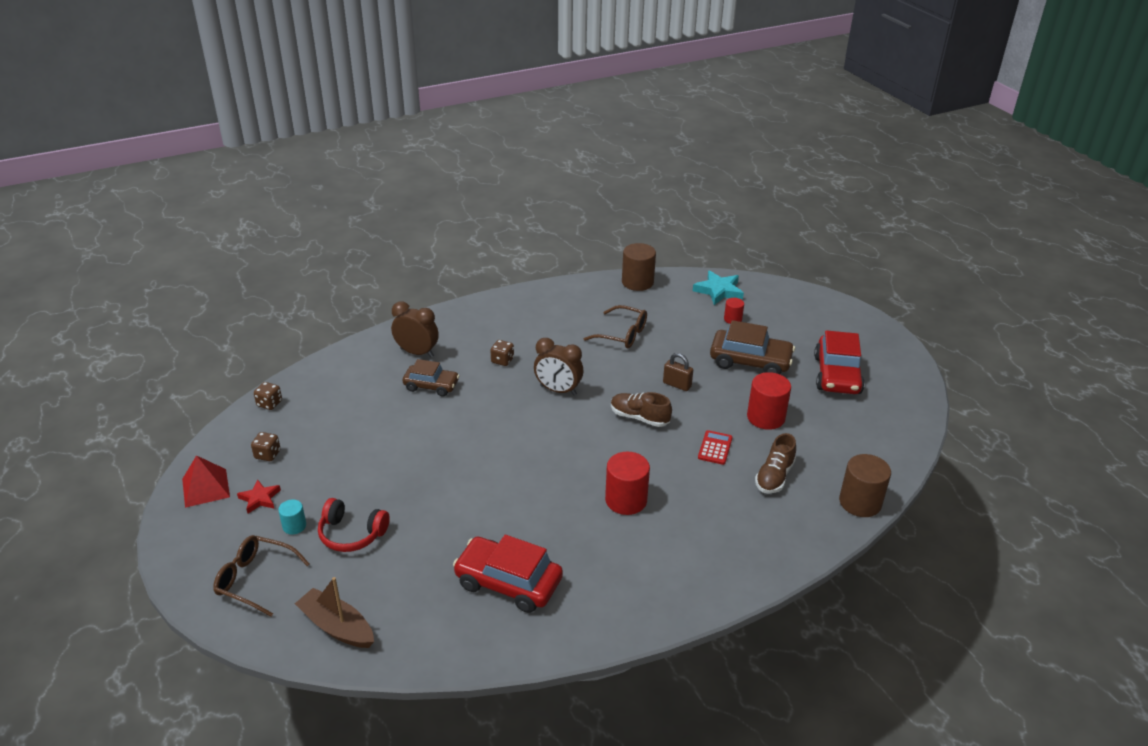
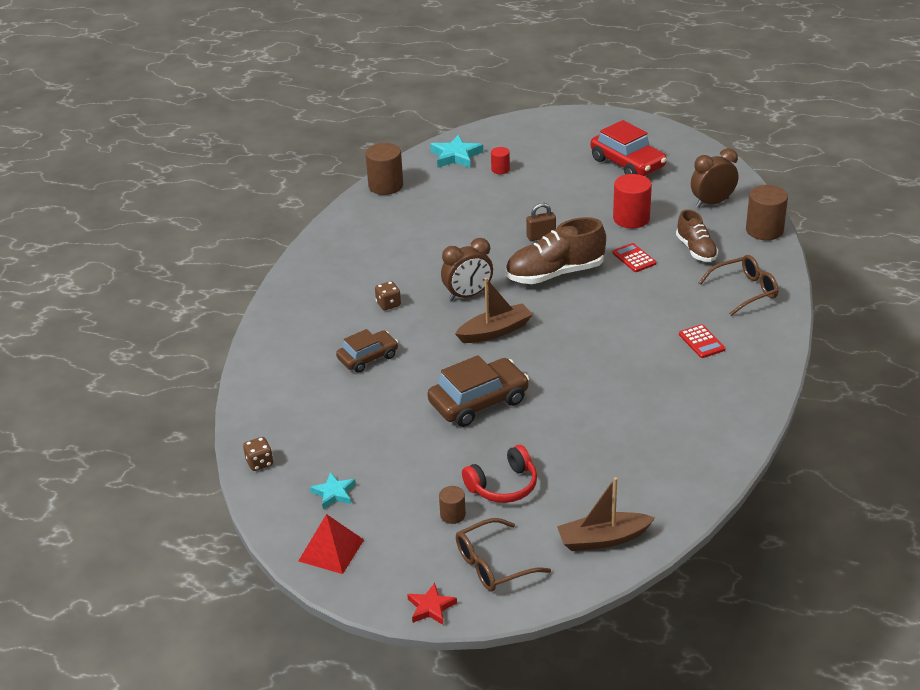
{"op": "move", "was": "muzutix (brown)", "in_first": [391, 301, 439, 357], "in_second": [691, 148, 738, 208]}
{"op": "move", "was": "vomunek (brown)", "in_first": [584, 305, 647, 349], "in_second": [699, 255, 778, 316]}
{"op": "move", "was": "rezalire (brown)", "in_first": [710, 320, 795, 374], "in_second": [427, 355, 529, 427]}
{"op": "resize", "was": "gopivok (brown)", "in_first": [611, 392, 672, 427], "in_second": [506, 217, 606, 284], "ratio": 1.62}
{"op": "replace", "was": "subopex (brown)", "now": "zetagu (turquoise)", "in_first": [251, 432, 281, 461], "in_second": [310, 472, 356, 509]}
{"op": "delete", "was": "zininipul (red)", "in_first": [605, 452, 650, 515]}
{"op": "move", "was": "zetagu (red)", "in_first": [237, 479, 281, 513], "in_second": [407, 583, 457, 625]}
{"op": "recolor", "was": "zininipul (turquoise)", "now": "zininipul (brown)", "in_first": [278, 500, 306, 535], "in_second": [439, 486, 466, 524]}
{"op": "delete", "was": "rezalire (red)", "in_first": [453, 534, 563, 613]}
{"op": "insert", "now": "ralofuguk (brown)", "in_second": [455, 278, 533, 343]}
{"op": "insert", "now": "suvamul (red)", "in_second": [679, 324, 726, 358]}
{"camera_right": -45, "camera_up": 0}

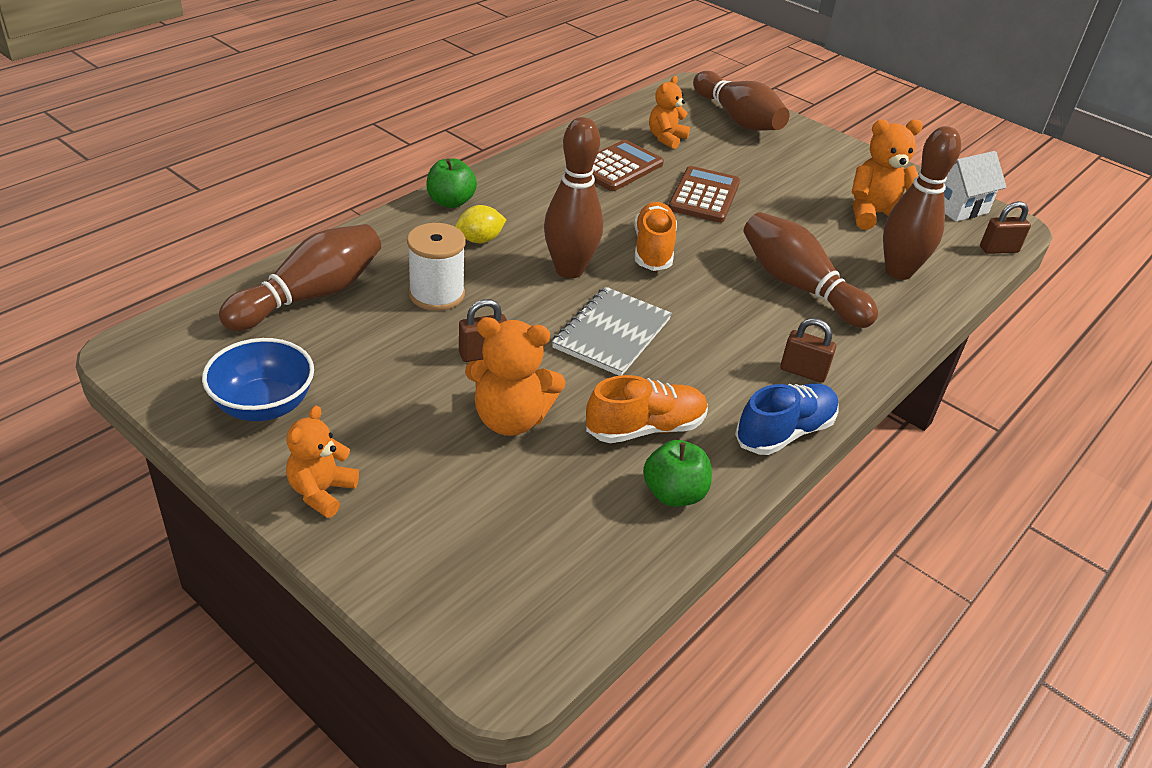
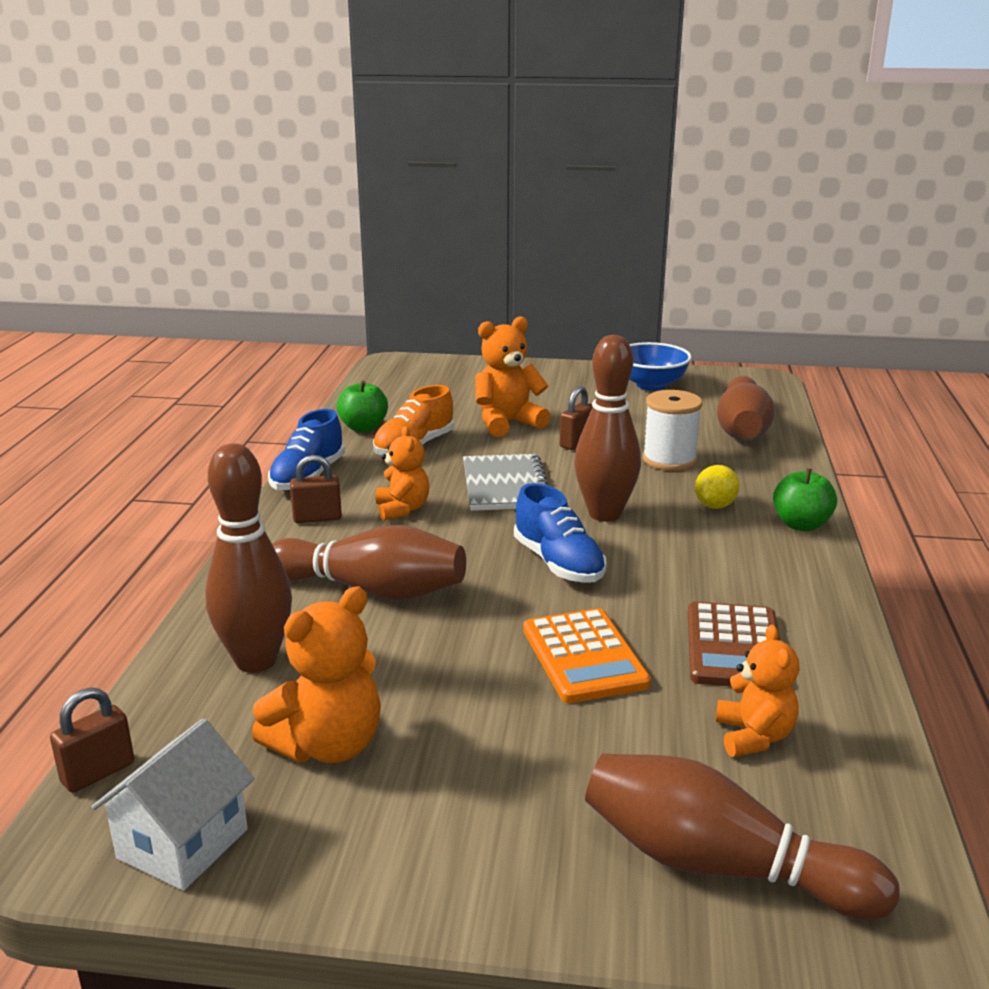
{"op": "recolor", "was": "suvamul (brown)", "now": "suvamul (orange)", "in_first": [669, 166, 740, 223], "in_second": [523, 608, 651, 703]}
{"op": "recolor", "was": "gopivok (orange)", "now": "gopivok (blue)", "in_first": [634, 202, 677, 271], "in_second": [514, 483, 607, 583]}
{"op": "move", "was": "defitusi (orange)", "in_first": [286, 405, 359, 518], "in_second": [376, 426, 429, 521]}
{"camera_right": 150, "camera_up": -15}

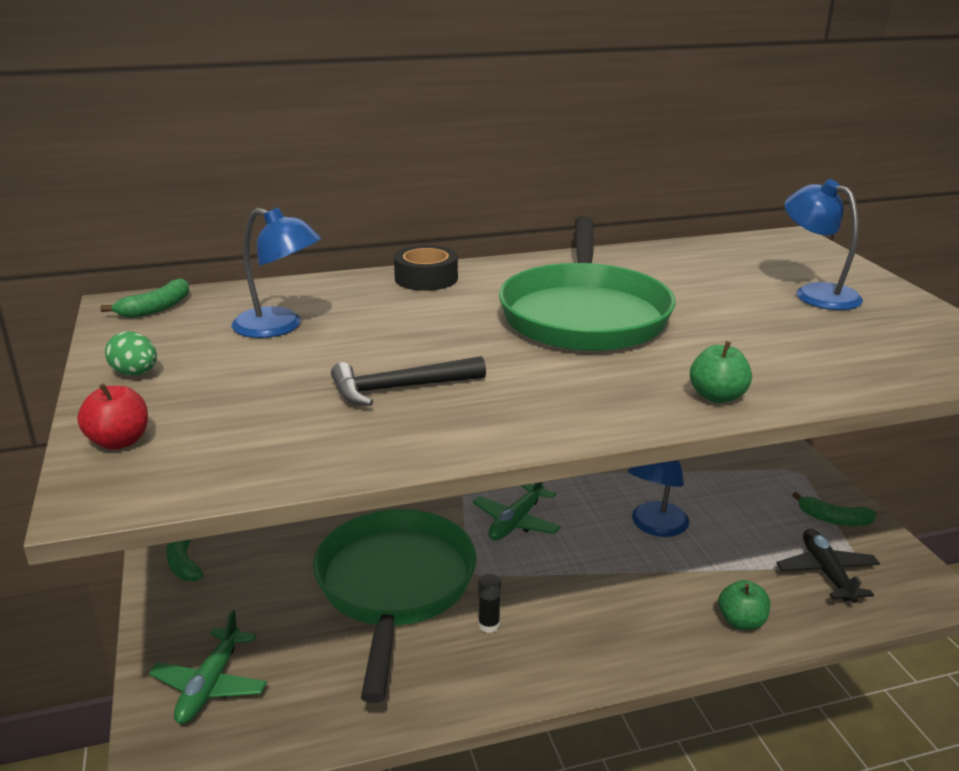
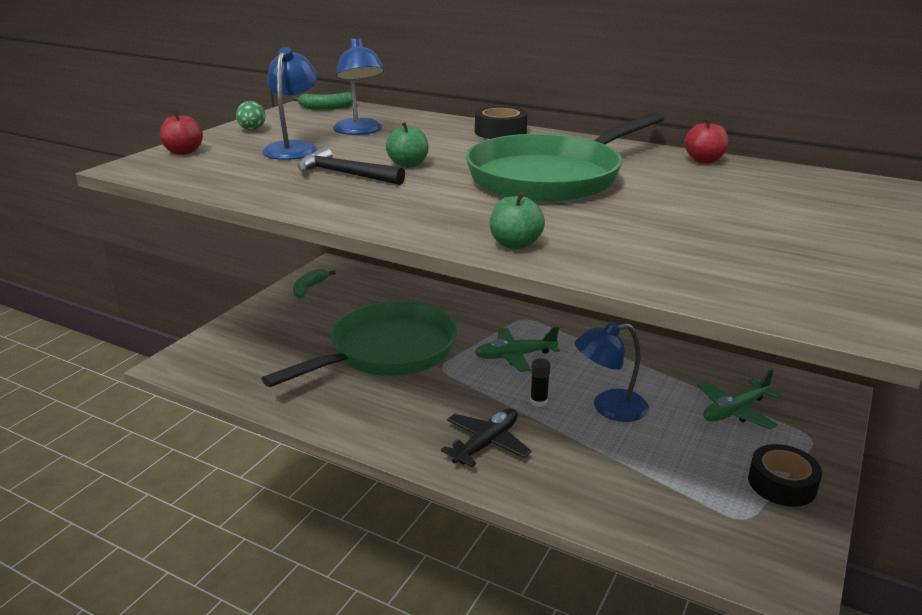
{"op": "move", "was": "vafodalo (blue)", "in_first": [784, 179, 863, 310], "in_second": [262, 47, 318, 160]}
{"op": "replace", "was": "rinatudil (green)", "now": "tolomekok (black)", "in_first": [792, 492, 877, 526], "in_second": [748, 444, 822, 507]}
{"op": "move", "was": "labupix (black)", "in_first": [776, 529, 880, 603], "in_second": [441, 409, 532, 467]}
{"op": "move", "was": "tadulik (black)", "in_first": [478, 574, 501, 633], "in_second": [530, 358, 550, 407]}
{"op": "move", "was": "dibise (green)", "in_first": [719, 580, 770, 630], "in_second": [386, 122, 429, 168]}
{"op": "move", "was": "labupix (green)", "in_first": [149, 610, 267, 724], "in_second": [696, 370, 782, 429]}
{"op": "insert", "now": "dibise (red)", "in_second": [685, 118, 729, 164]}
{"camera_right": 45, "camera_up": 0}

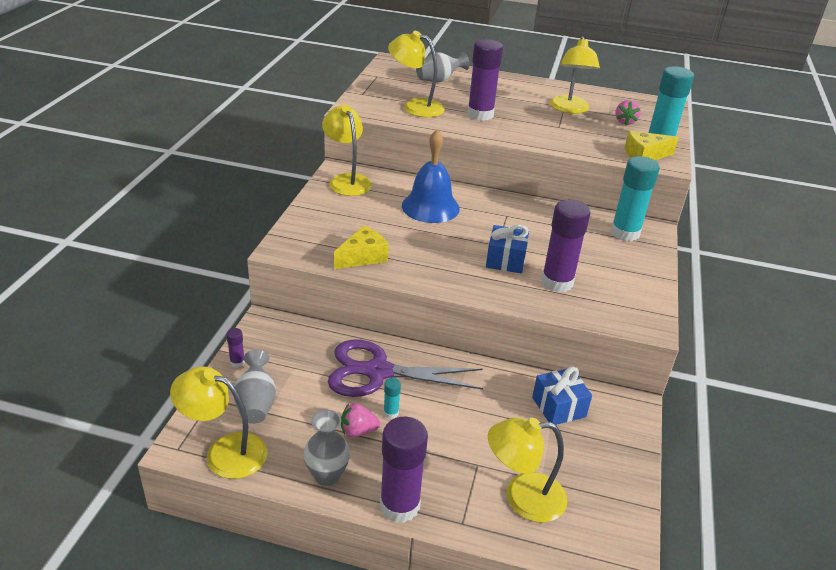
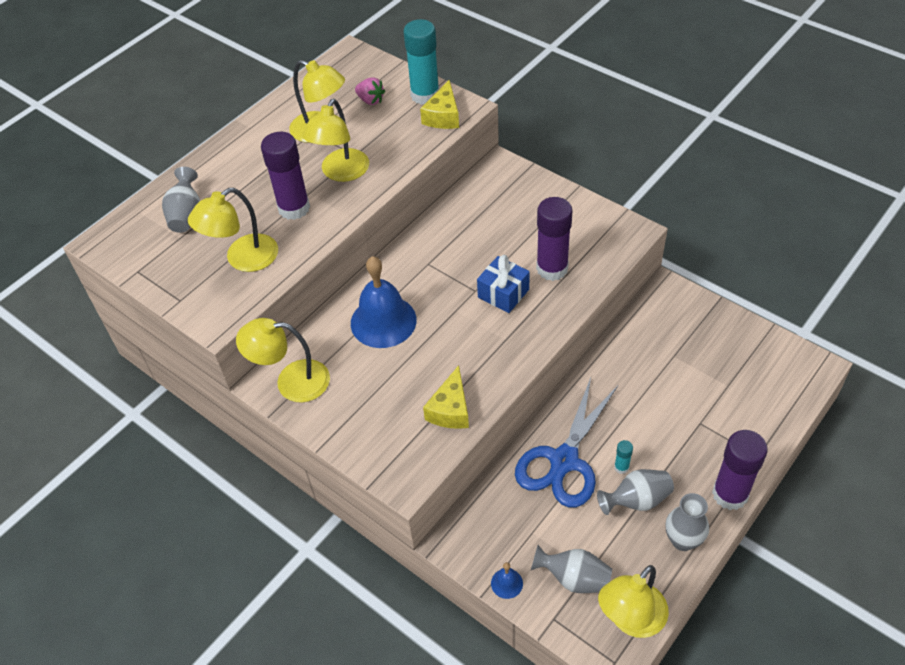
{"op": "delete", "was": "tadulik (turquoise)", "in_first": [611, 156, 660, 242]}
{"op": "rotate", "was": "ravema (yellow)", "in_first": [334, 226, 389, 269], "in_second": [423, 365, 469, 429], "clockwise": -150}
{"op": "replace", "was": "tadulik (purple)", "now": "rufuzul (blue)", "in_first": [226, 328, 245, 368], "in_second": [491, 562, 523, 599]}
{"op": "recolor", "was": "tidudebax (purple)", "now": "tidudebax (blue)", "in_first": [328, 339, 483, 397], "in_second": [515, 378, 618, 508]}
{"op": "delete", "was": "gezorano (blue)", "in_first": [532, 367, 592, 425]}
{"op": "replace", "was": "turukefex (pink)", "now": "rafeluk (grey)", "in_first": [341, 403, 380, 438], "in_second": [597, 469, 674, 515]}
{"op": "move", "was": "vafodalo (yellow)", "in_first": [488, 418, 568, 523], "in_second": [302, 99, 369, 182]}
{"camera_right": -60, "camera_up": 15}

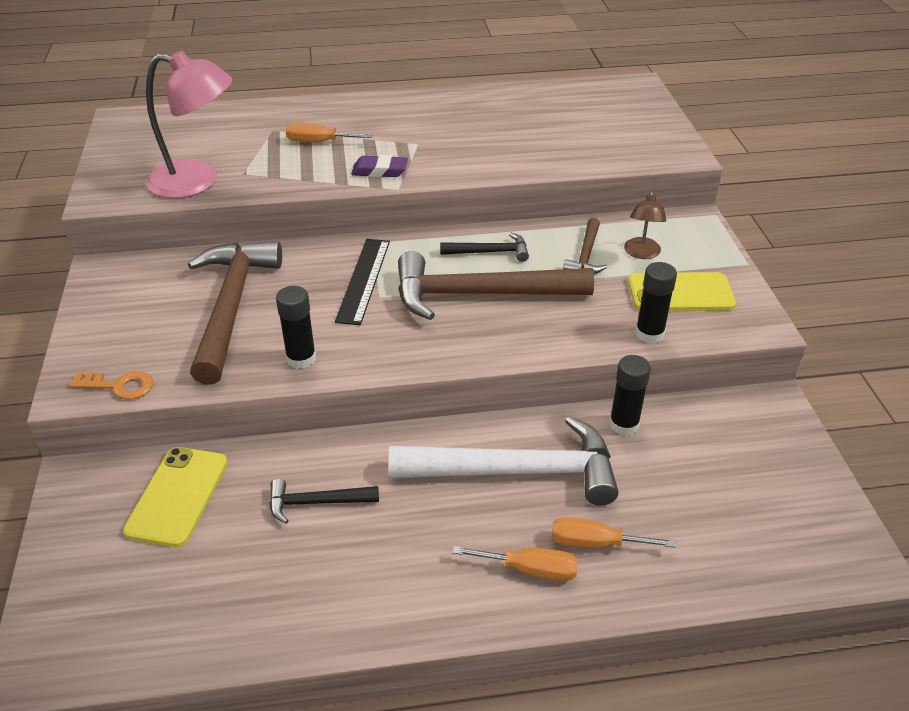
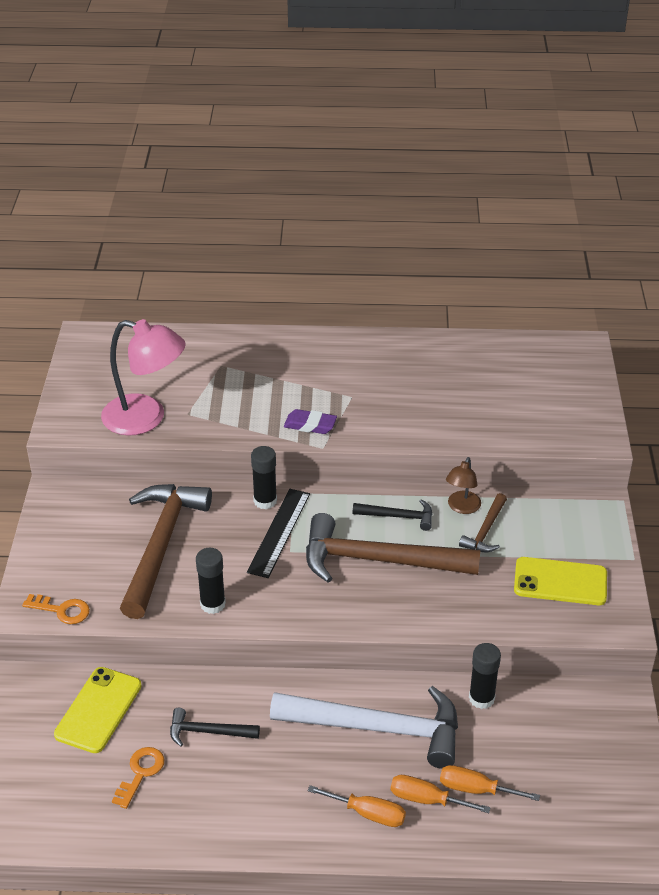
{"op": "move", "was": "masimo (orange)", "in_first": [286, 123, 373, 142], "in_second": [440, 765, 540, 801]}
{"op": "move", "was": "vafodalo (brown)", "in_first": [624, 190, 666, 259], "in_second": [446, 457, 481, 514]}
{"op": "move", "was": "tadulik (black)", "in_first": [635, 262, 677, 343], "in_second": [251, 446, 277, 509]}
{"op": "insert", "now": "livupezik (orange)", "in_second": [112, 747, 165, 809]}
{"camera_right": 10, "camera_up": 0}

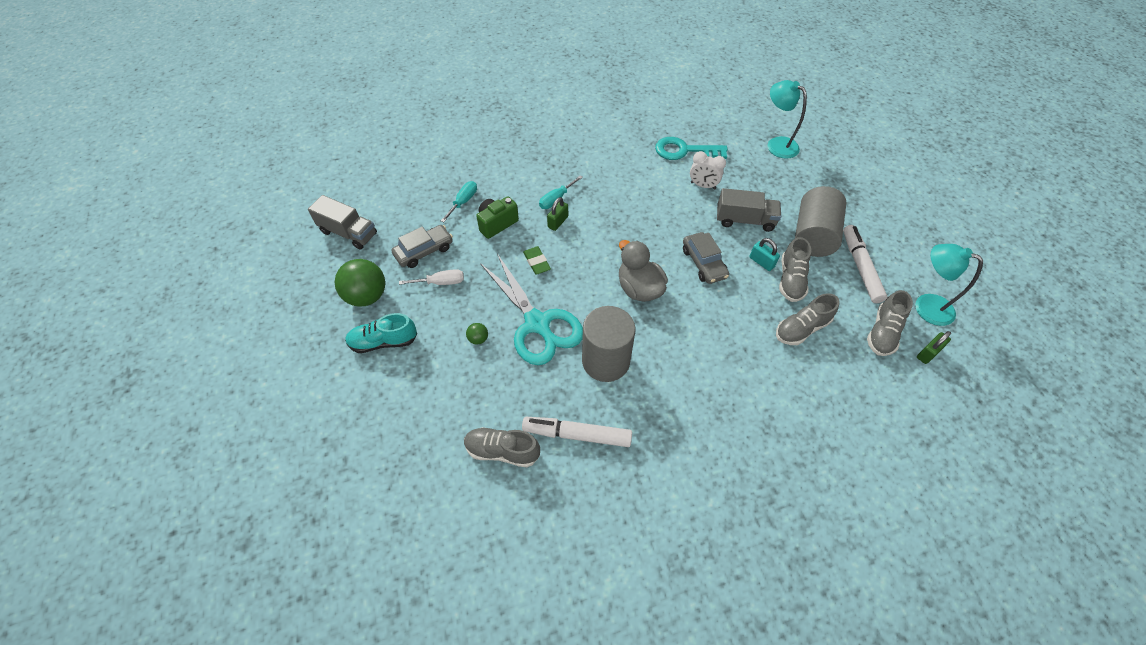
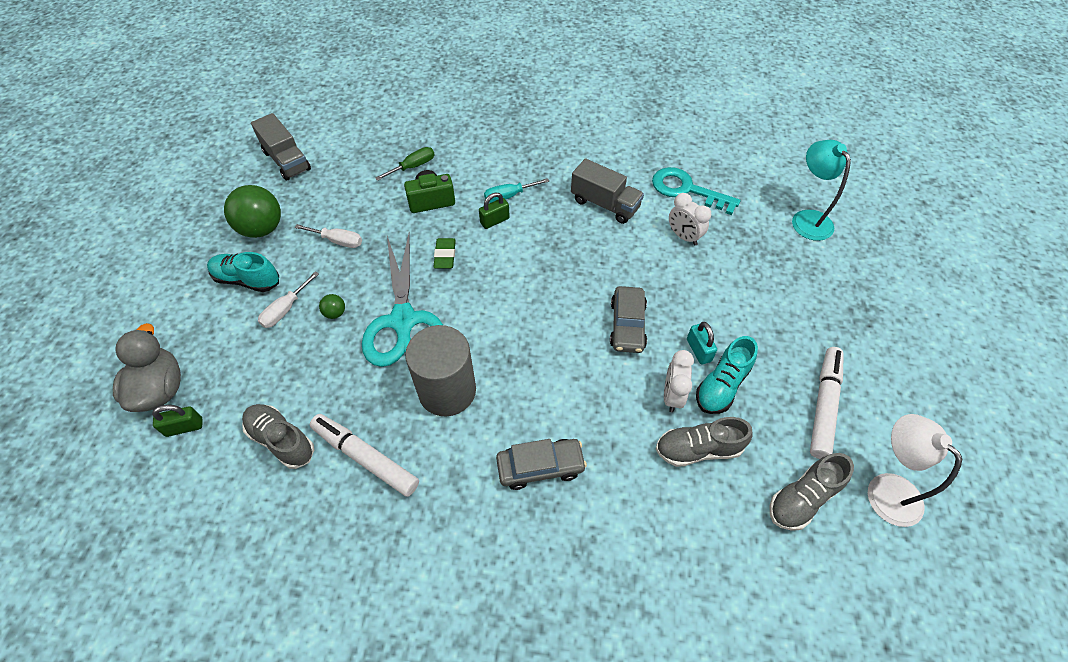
{"op": "recolor", "was": "masimo (turquoise)", "now": "masimo (green)", "in_first": [441, 181, 477, 222], "in_second": [375, 147, 434, 181]}
{"op": "delete", "was": "zininipul (grey)", "in_first": [795, 186, 846, 257]}
{"op": "move", "was": "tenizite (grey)", "in_first": [717, 188, 781, 232], "in_second": [571, 158, 644, 224]}
{"op": "move", "was": "rezalire (grey)", "in_first": [391, 225, 453, 268], "in_second": [496, 439, 587, 490]}
{"op": "recolor", "was": "gopivok (grey)", "now": "gopivok (turquoise)", "in_first": [779, 237, 811, 302], "in_second": [696, 336, 758, 414]}
{"op": "move", "was": "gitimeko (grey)", "in_first": [619, 240, 668, 302], "in_second": [113, 323, 181, 412]}
{"op": "recolor", "was": "vafodalo (turquoise)", "now": "vafodalo (white)", "in_first": [915, 244, 983, 326], "in_second": [868, 414, 962, 527]}
{"op": "move", "was": "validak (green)", "in_first": [917, 331, 951, 364], "in_second": [152, 405, 202, 437]}
{"op": "insert", "now": "masimo (white)", "in_second": [258, 272, 319, 328]}
{"op": "insert", "now": "muzutix (white)", "in_second": [664, 350, 694, 412]}
{"camera_right": 25, "camera_up": 0}

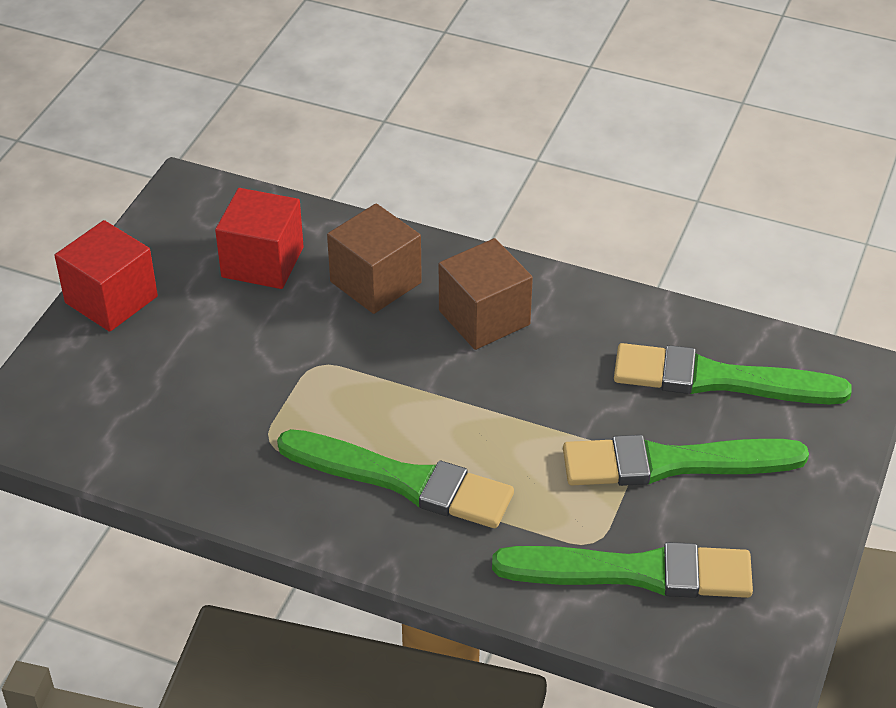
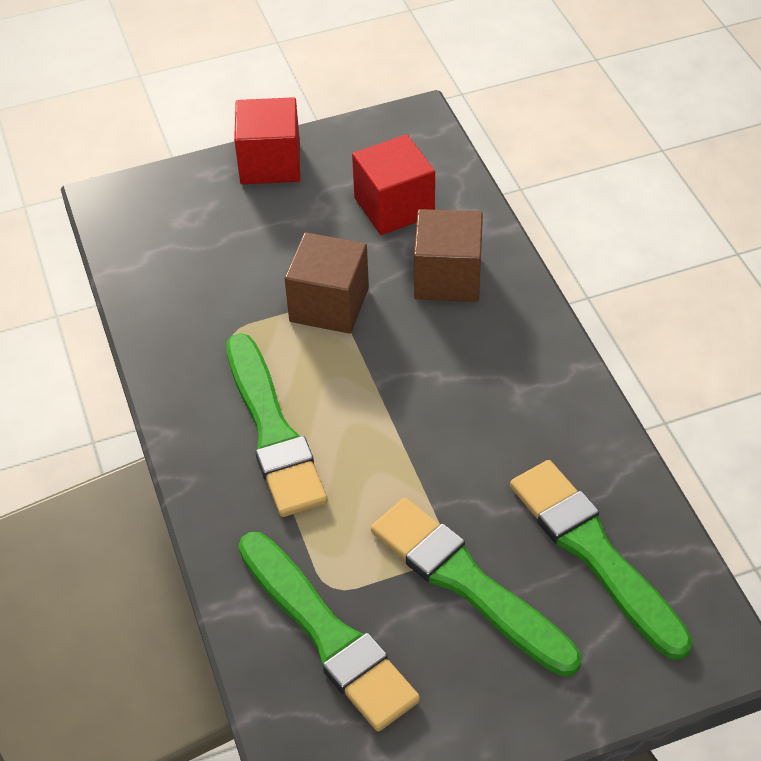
{"op": "move", "was": "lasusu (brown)", "in_first": [439, 238, 533, 350], "in_second": [285, 232, 369, 334]}
{"camera_right": 50, "camera_up": 5}

